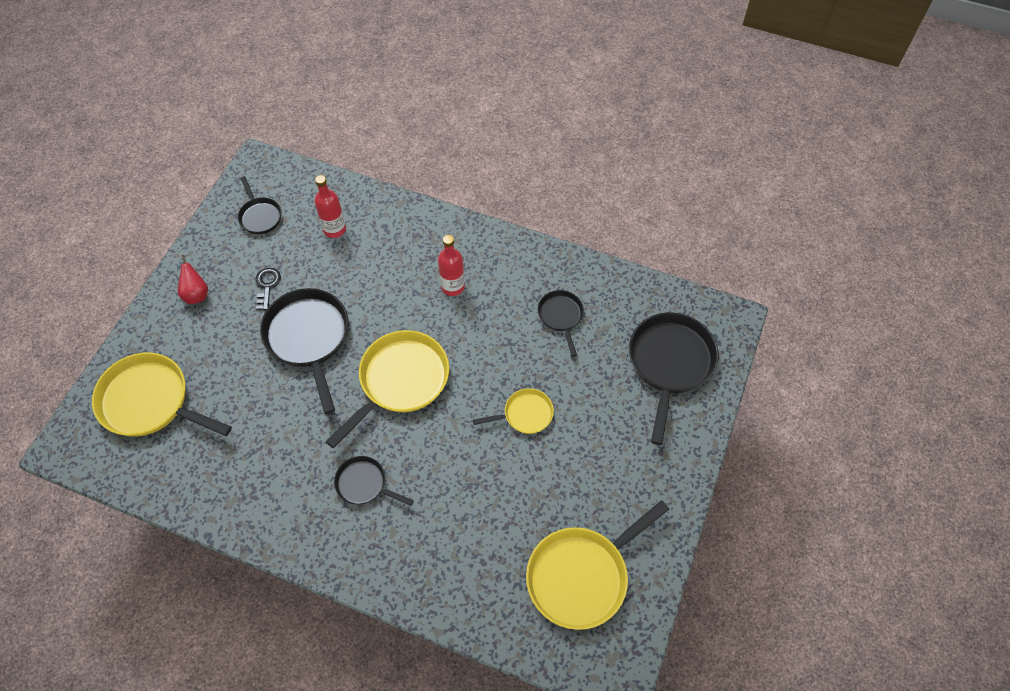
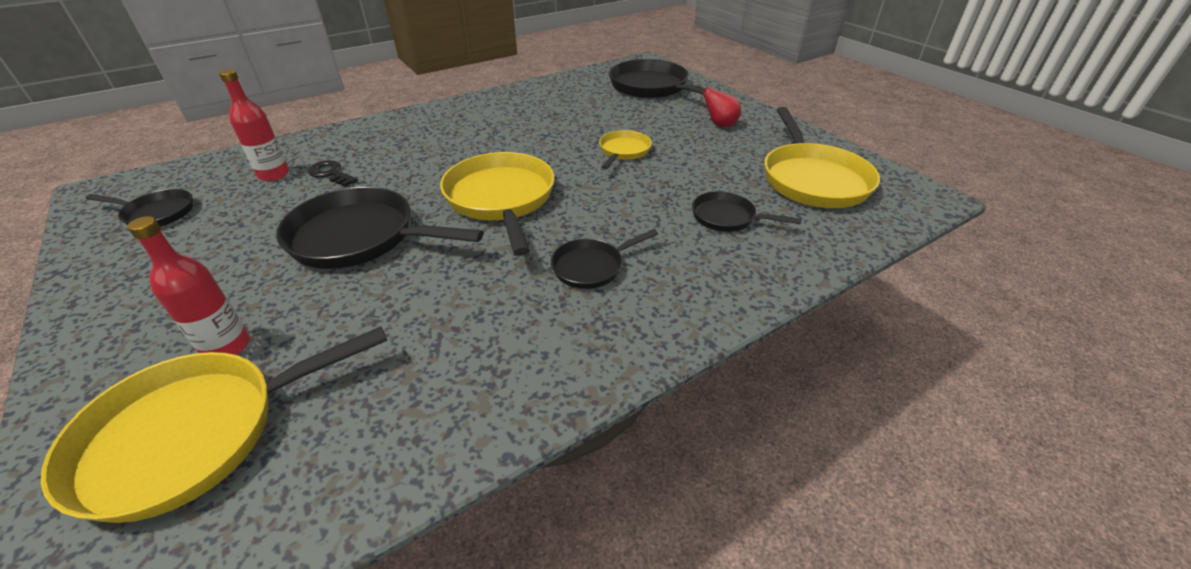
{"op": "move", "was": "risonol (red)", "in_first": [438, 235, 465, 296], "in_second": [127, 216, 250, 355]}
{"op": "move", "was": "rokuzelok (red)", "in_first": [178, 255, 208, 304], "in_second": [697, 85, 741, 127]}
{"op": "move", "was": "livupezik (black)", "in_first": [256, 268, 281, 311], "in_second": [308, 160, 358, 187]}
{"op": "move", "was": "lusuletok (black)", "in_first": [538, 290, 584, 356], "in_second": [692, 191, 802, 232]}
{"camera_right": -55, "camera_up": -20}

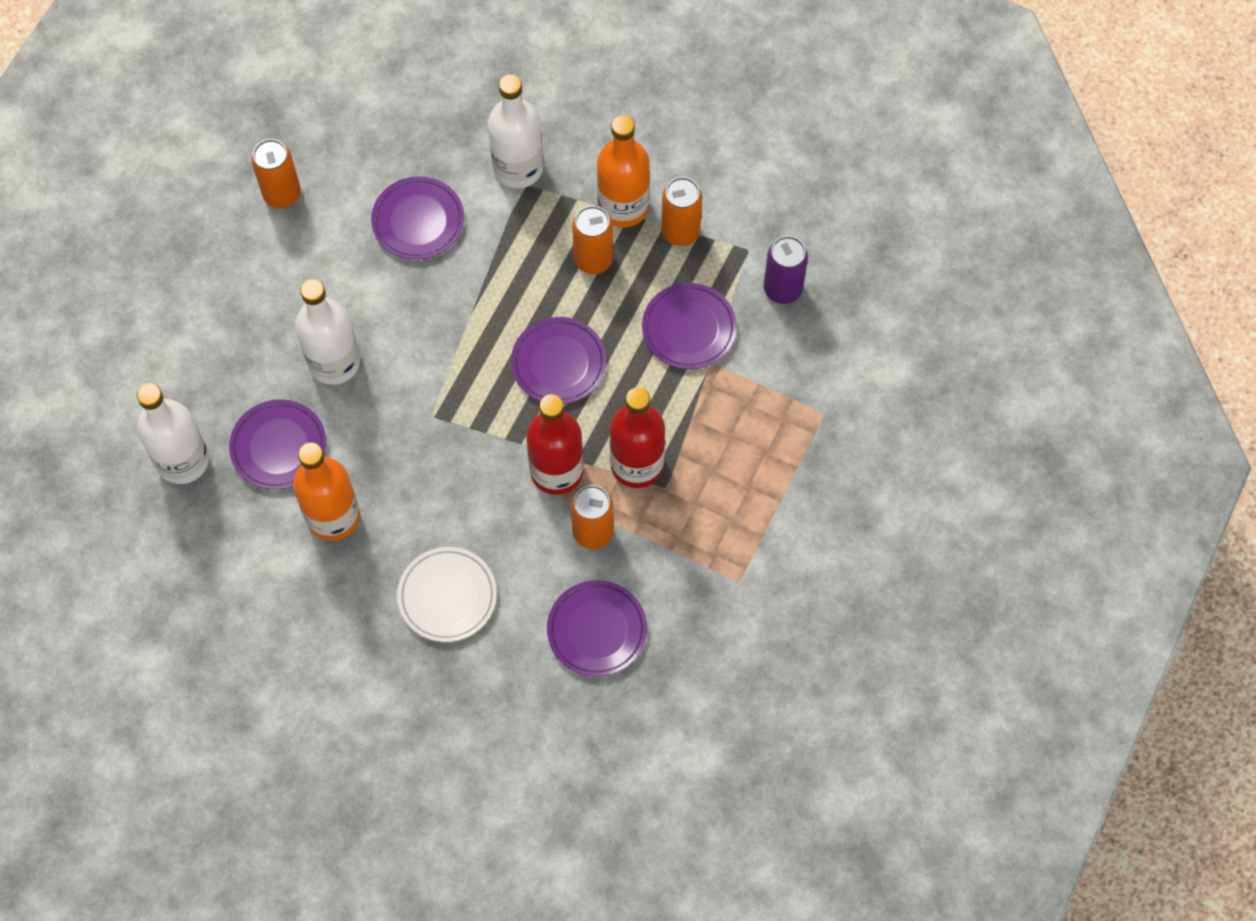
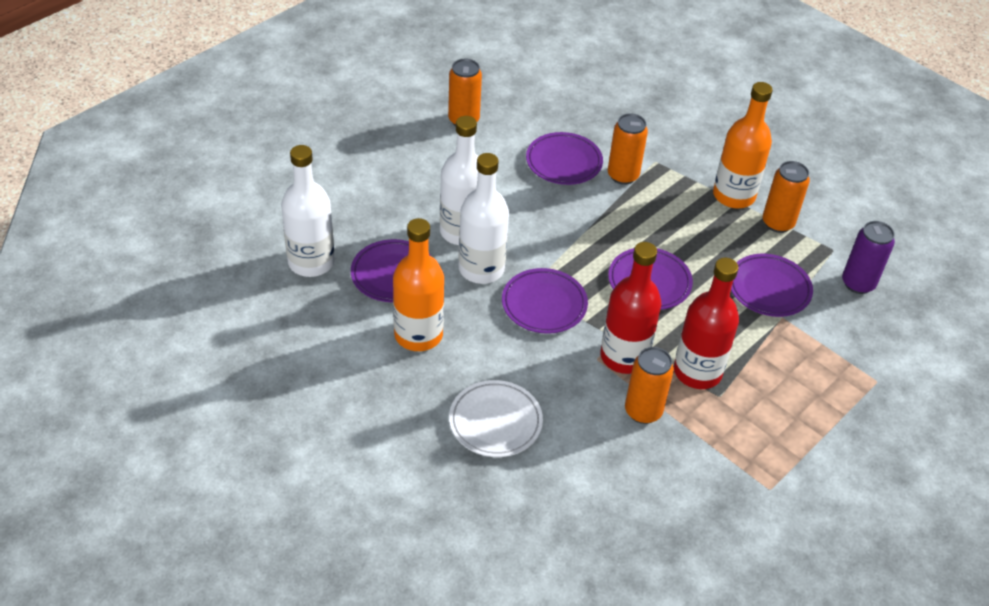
{"op": "move", "was": "risonol (white)", "in_first": [488, 74, 543, 188], "in_second": [458, 153, 509, 284]}
{"op": "move", "was": "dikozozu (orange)", "in_first": [572, 206, 613, 274], "in_second": [608, 113, 648, 185]}
{"op": "move", "was": "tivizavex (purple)", "in_first": [547, 580, 647, 677], "in_second": [502, 268, 588, 334]}
{"camera_right": 15, "camera_up": -20}

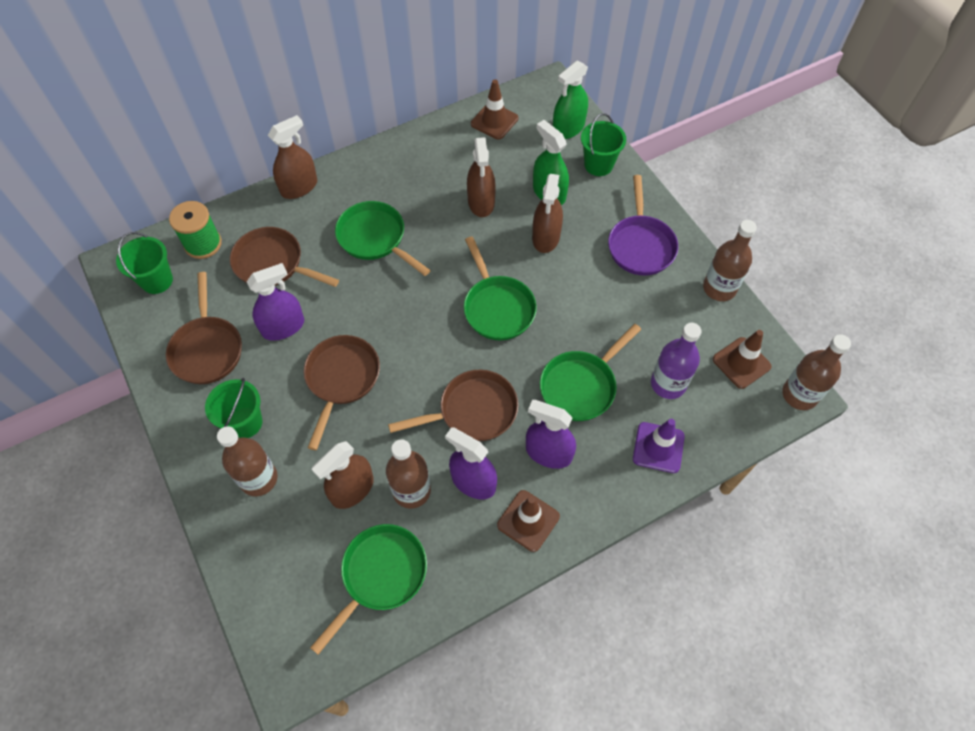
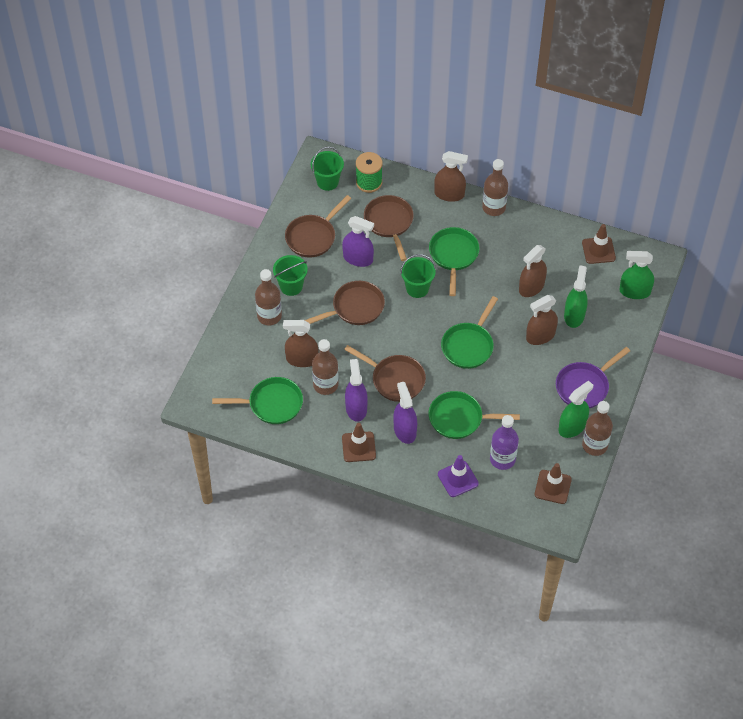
{"op": "move", "was": "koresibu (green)", "in_first": [581, 113, 626, 176], "in_second": [400, 254, 436, 298]}
{"op": "move", "was": "risonol (brown)", "in_first": [782, 334, 851, 410], "in_second": [482, 159, 508, 216]}
{"op": "insert", "now": "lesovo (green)", "in_second": [559, 380, 593, 438]}
{"camera_right": 50, "camera_up": -5}

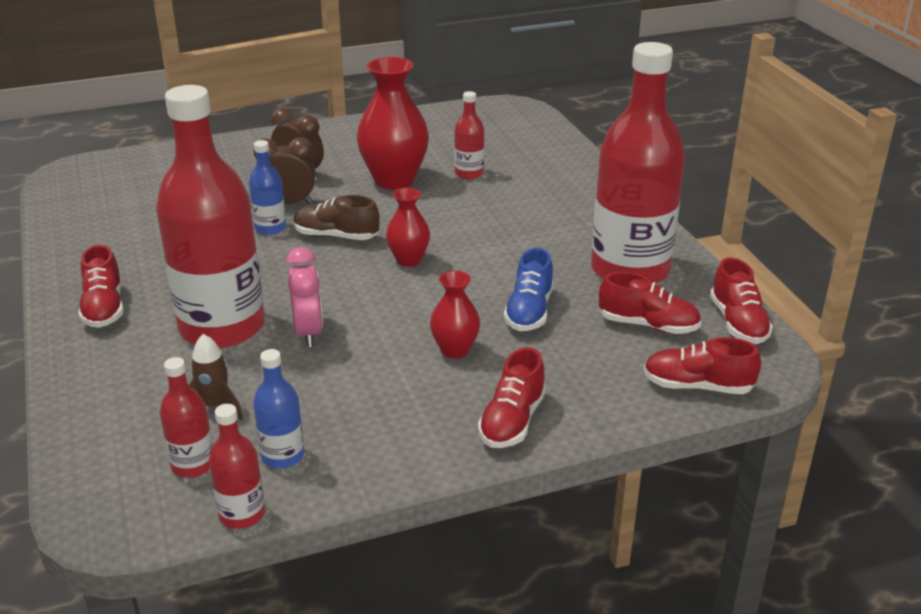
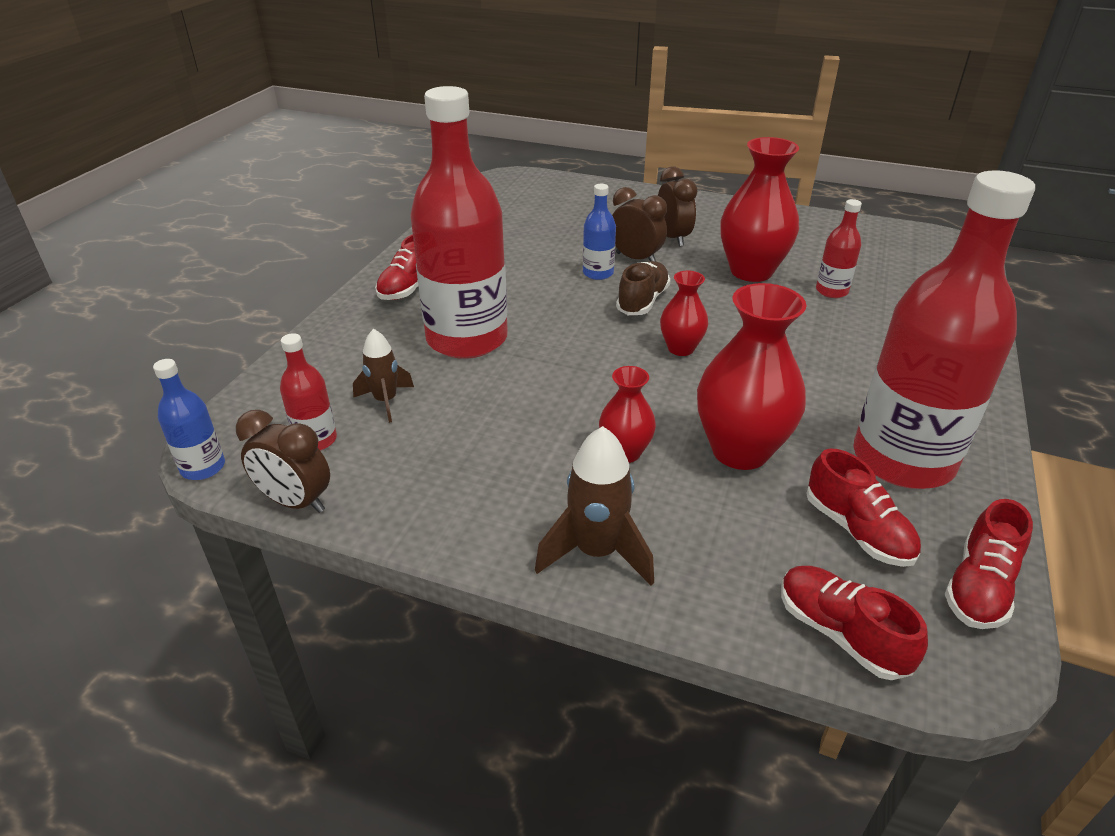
{"op": "rotate", "was": "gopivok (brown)", "in_first": [293, 195, 380, 240], "in_second": [616, 261, 670, 315], "clockwise": 60}
{"op": "delete", "was": "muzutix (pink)", "in_first": [286, 247, 323, 347]}
{"op": "replace", "was": "gopivok (blue)", "now": "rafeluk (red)", "in_first": [504, 248, 553, 331], "in_second": [697, 283, 807, 470]}
{"op": "replace", "was": "gopivok (red)", "now": "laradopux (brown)", "in_first": [478, 347, 546, 448], "in_second": [535, 426, 654, 586]}
{"op": "move", "was": "risonol (blue)", "in_first": [253, 349, 304, 469], "in_second": [153, 359, 225, 480]}
{"op": "replace", "was": "risonol (red)", "now": "muzutix (brown)", "in_first": [209, 404, 265, 529], "in_second": [236, 410, 330, 513]}
{"camera_right": 40, "camera_up": 5}

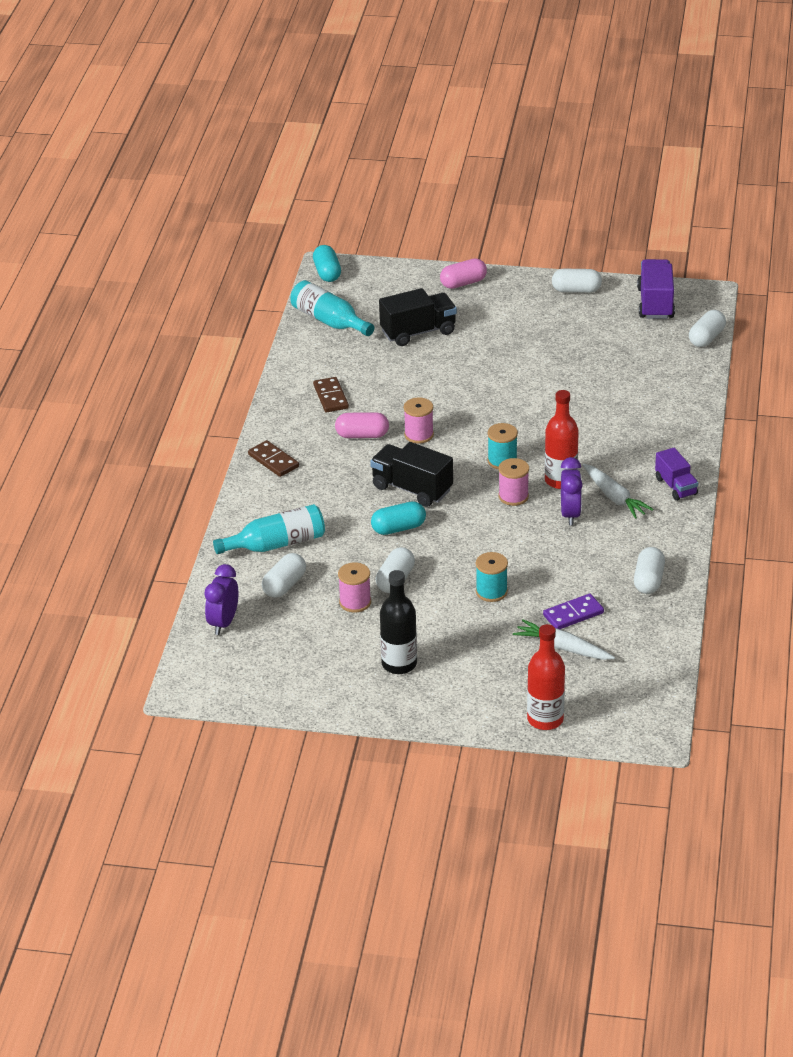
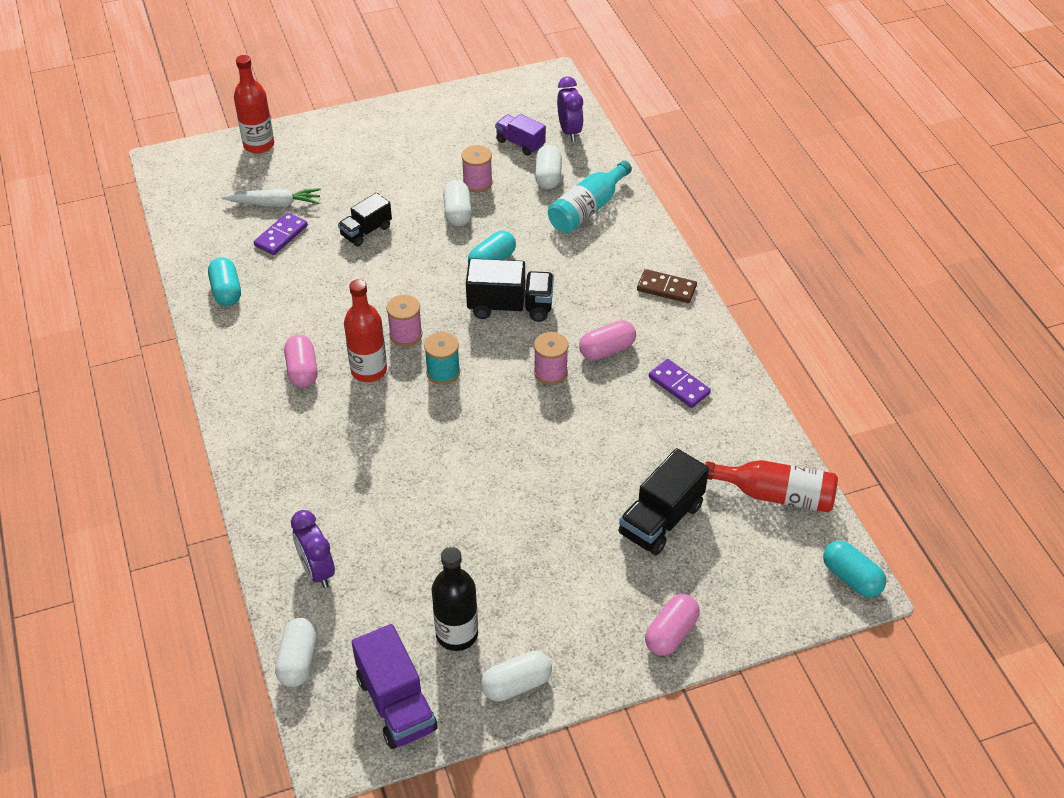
{"op": "recolor", "was": "risonol (turquoise)", "now": "risonol (red)", "in_first": [290, 280, 374, 336], "in_second": [705, 460, 838, 512]}
{"op": "recolor", "was": "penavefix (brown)", "now": "penavefix (purple)", "in_first": [313, 377, 349, 412], "in_second": [649, 359, 711, 408]}
{"op": "move", "was": "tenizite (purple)", "in_first": [655, 448, 698, 501], "in_second": [495, 114, 546, 156]}
{"op": "move", "was": "muzutix (purple)", "in_first": [561, 457, 583, 525], "in_second": [291, 510, 335, 588]}
{"op": "replace", "was": "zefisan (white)", "now": "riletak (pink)", "in_first": [583, 464, 654, 519], "in_second": [284, 335, 318, 388]}
{"op": "recolor", "was": "riletak (white)", "now": "riletak (turquoise)", "in_first": [634, 547, 665, 594], "in_second": [208, 257, 241, 306]}
{"op": "replace", "was": "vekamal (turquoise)", "now": "tenizite (black)", "in_first": [476, 552, 508, 602], "in_second": [338, 193, 392, 246]}
{"op": "move", "was": "risonol (black)", "in_first": [380, 570, 417, 674], "in_second": [431, 547, 478, 651]}
{"camera_right": 150, "camera_up": 10}

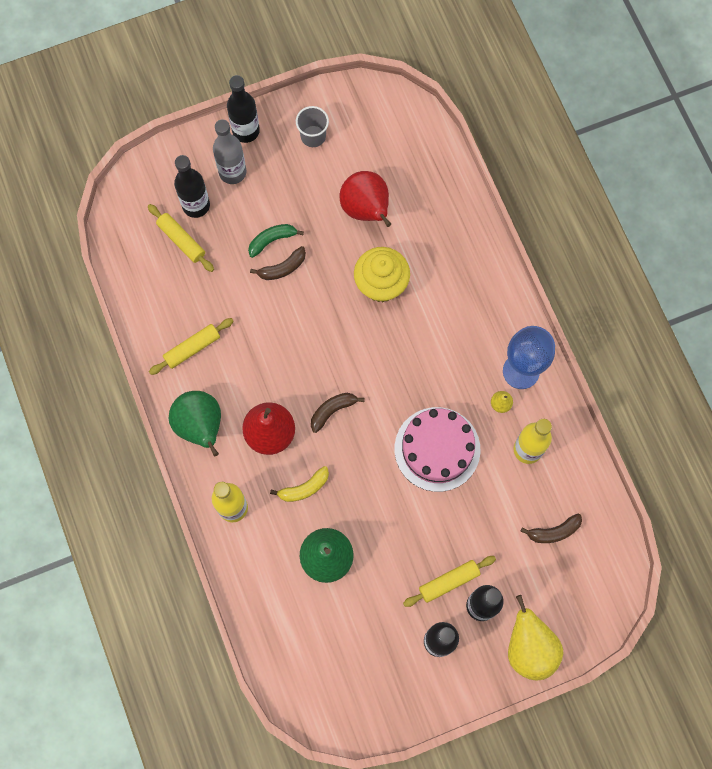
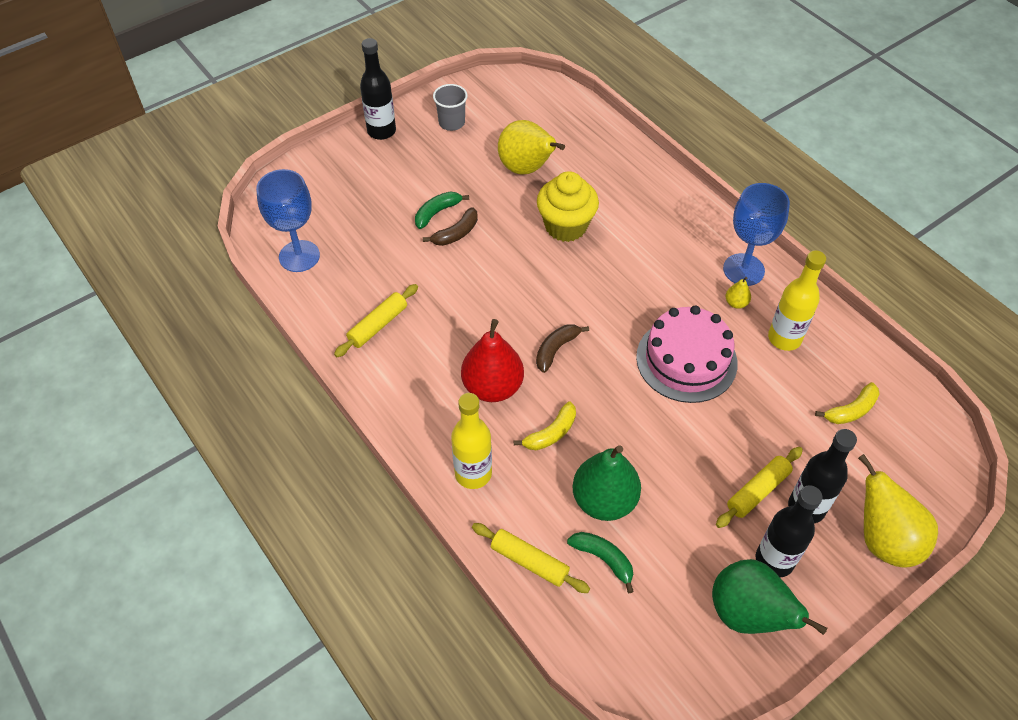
{"op": "delete", "was": "risonol (grey)", "in_first": [213, 119, 247, 184]}
{"op": "delete", "was": "risonol (black)", "in_first": [174, 155, 210, 218]}
{"op": "recolor", "was": "rokuzelok (red)", "now": "rokuzelok (yellow)", "in_first": [340, 171, 391, 227], "in_second": [498, 120, 565, 175]}
{"op": "move", "was": "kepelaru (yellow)", "in_first": [148, 204, 214, 272], "in_second": [472, 523, 590, 593]}
{"op": "move", "was": "rokuzelok (green)", "in_first": [169, 391, 221, 456], "in_second": [712, 559, 827, 635]}
{"op": "recolor", "was": "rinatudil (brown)", "now": "rinatudil (yellow)", "in_first": [520, 513, 582, 543], "in_second": [815, 382, 879, 424]}
{"op": "insert", "now": "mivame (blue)", "in_second": [256, 169, 320, 272]}
{"op": "insert", "now": "rinatudil (green)", "in_second": [567, 532, 634, 593]}
{"camera_right": -15, "camera_up": -20}

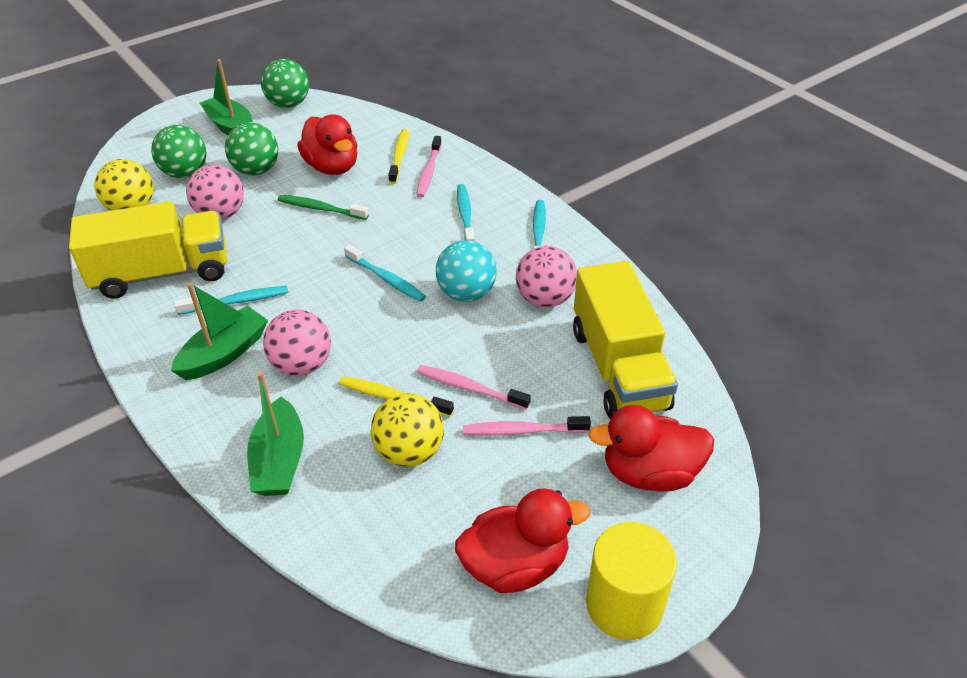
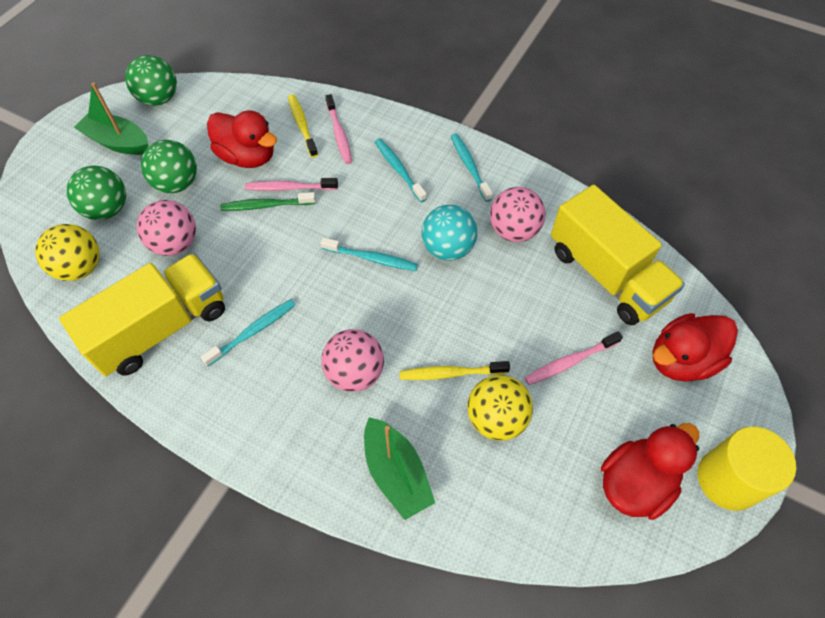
{"op": "delete", "was": "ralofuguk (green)", "in_first": [171, 283, 268, 380]}
{"op": "move", "was": "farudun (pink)", "in_first": [417, 365, 531, 410], "in_second": [245, 178, 338, 191]}
{"camera_right": -25, "camera_up": 15}

